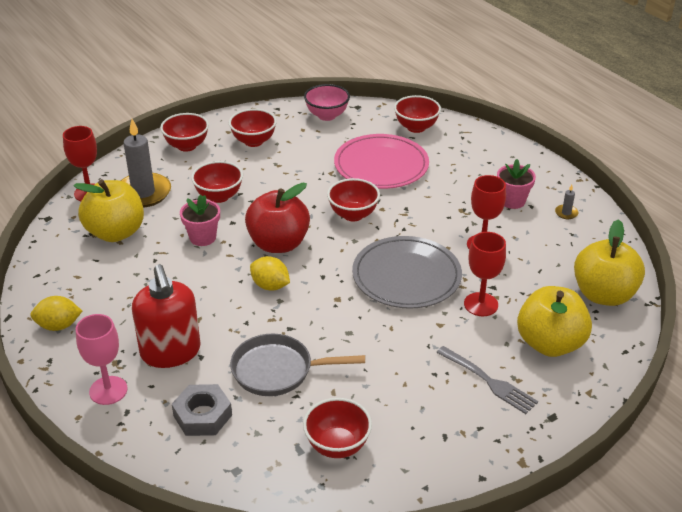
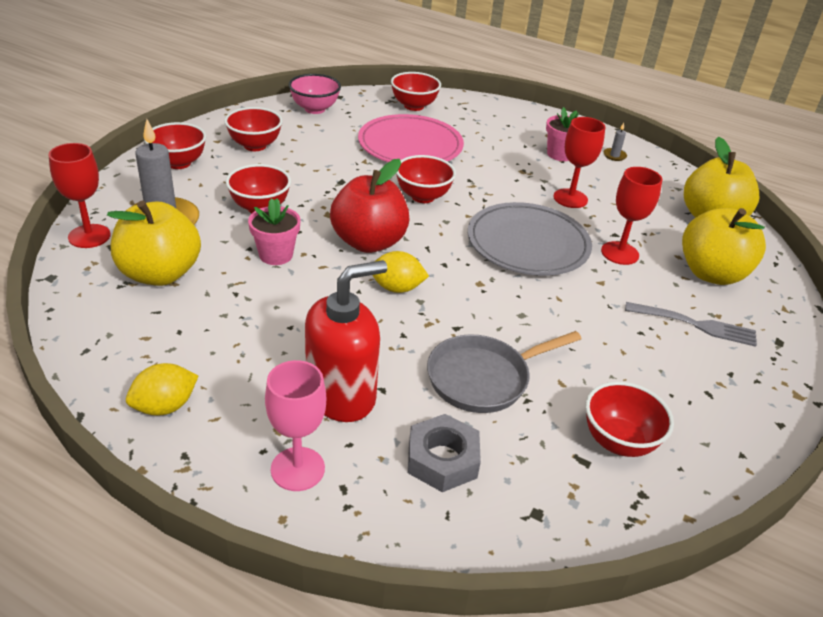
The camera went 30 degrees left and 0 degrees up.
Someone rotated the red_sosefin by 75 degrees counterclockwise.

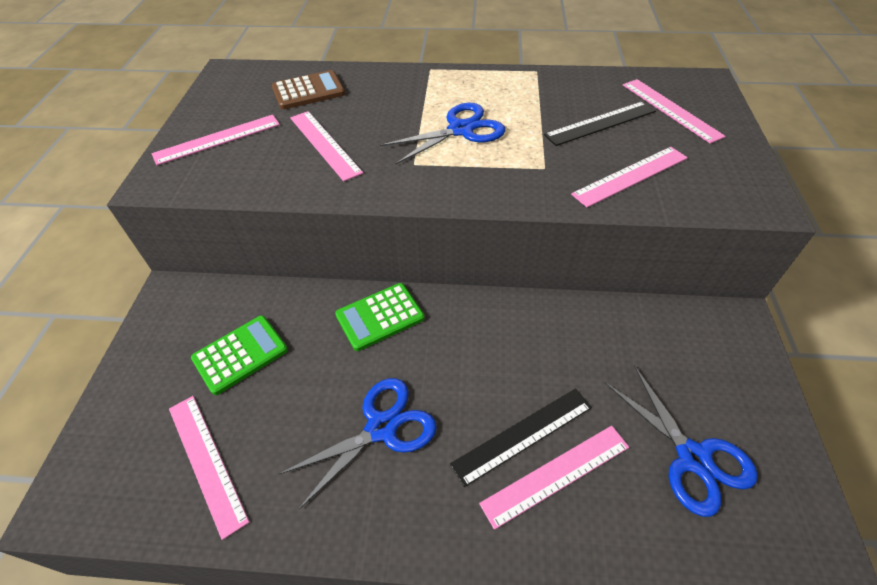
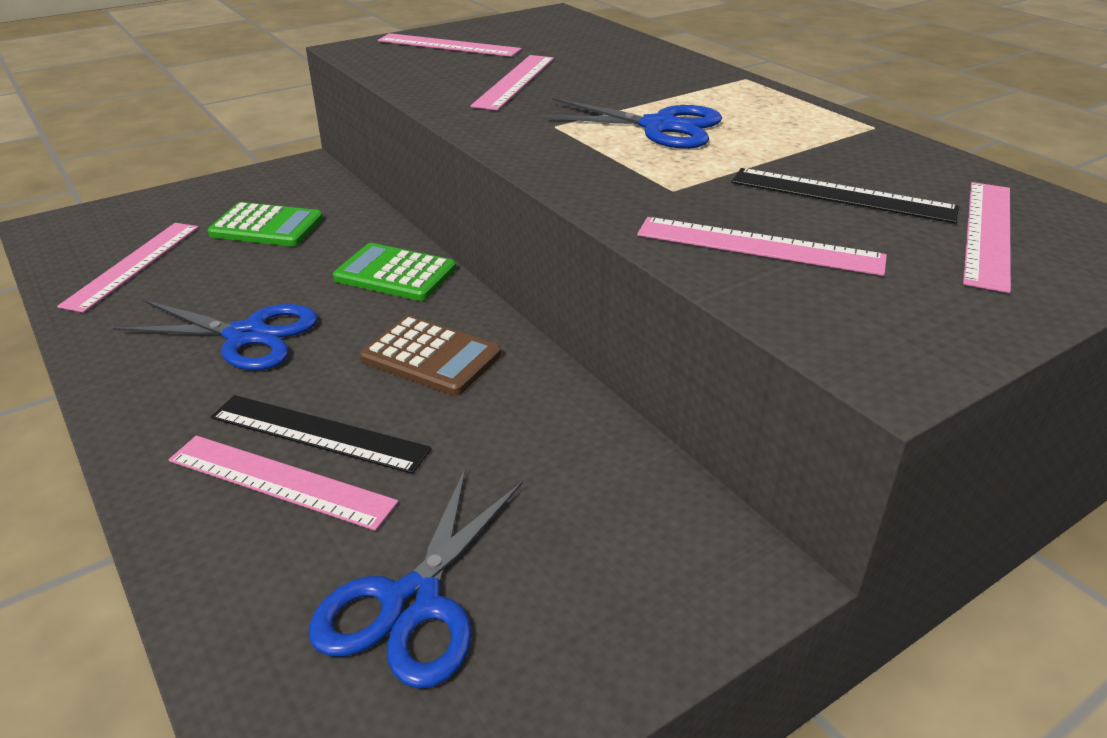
The camera went 50 degrees right and 15 degrees down.
Someone carried the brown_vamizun.

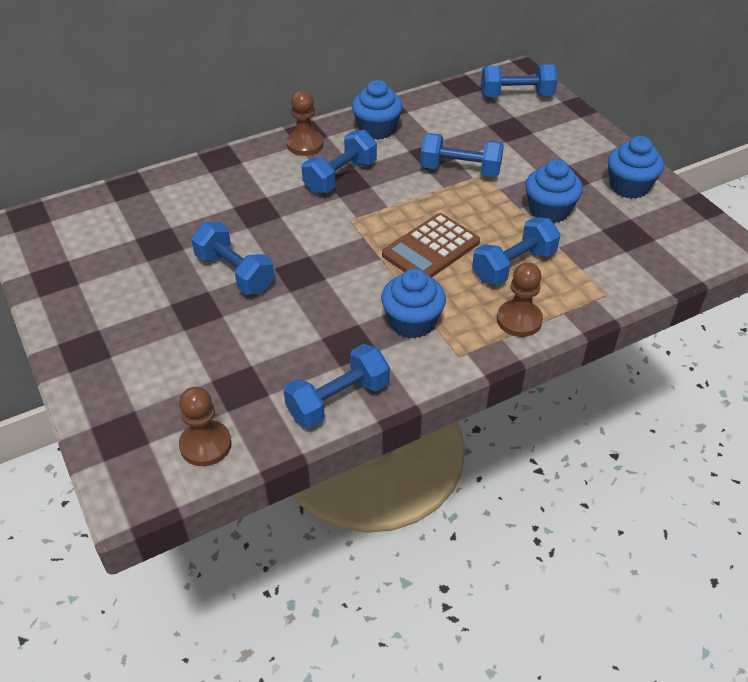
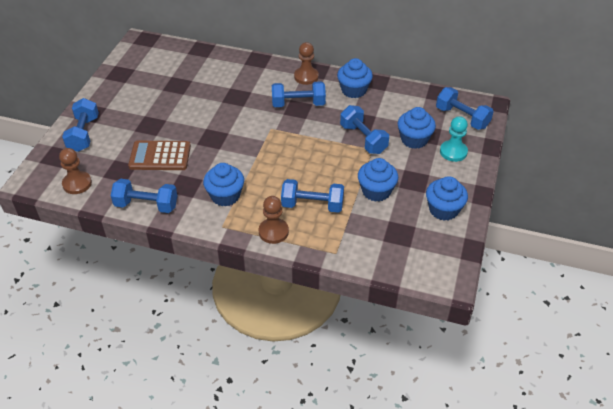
The camera went 45 degrees right and 0 degrees up.
Someone carried the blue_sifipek (1st from left).
Someone carried the brown_vamizun.
Someone put down the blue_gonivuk (4th from left).
Someone put down the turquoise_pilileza.

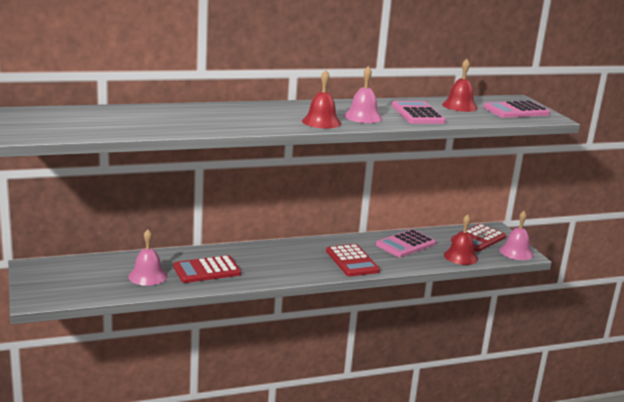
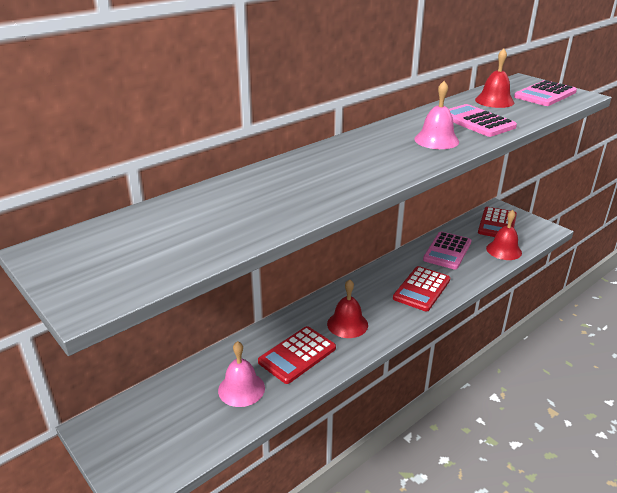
The camera went 20 degrees left and 10 degrees up.
Someone carried the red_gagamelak (1st from left).
Someone rotated the red_vamizun (2nd from left) by 75 degrees clockwise.
Someone took away the pink_gagamelak (3rd from left).

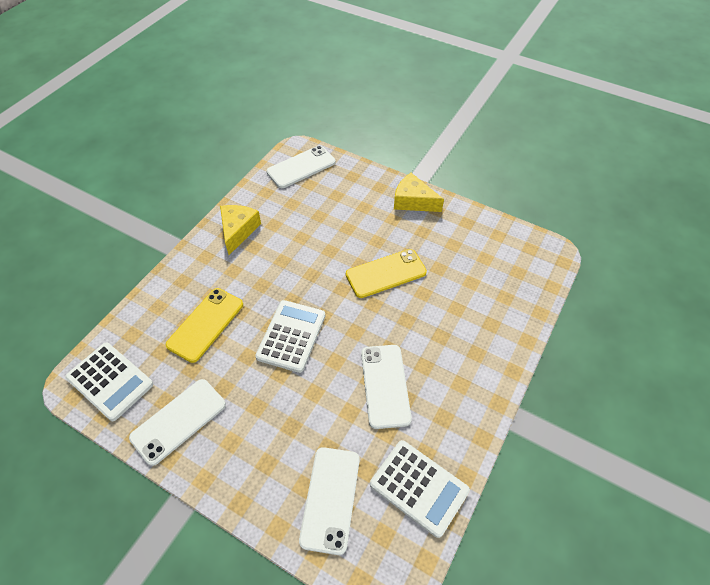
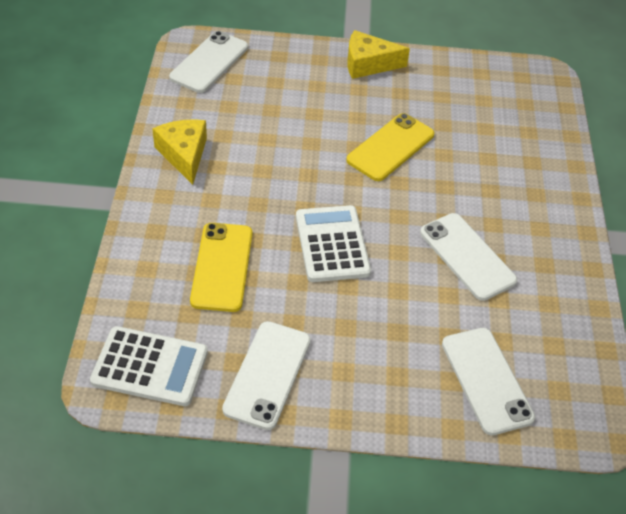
The camera went 30 degrees left and 5 degrees down.
Someone took away the white_vamizun (3rd from left).

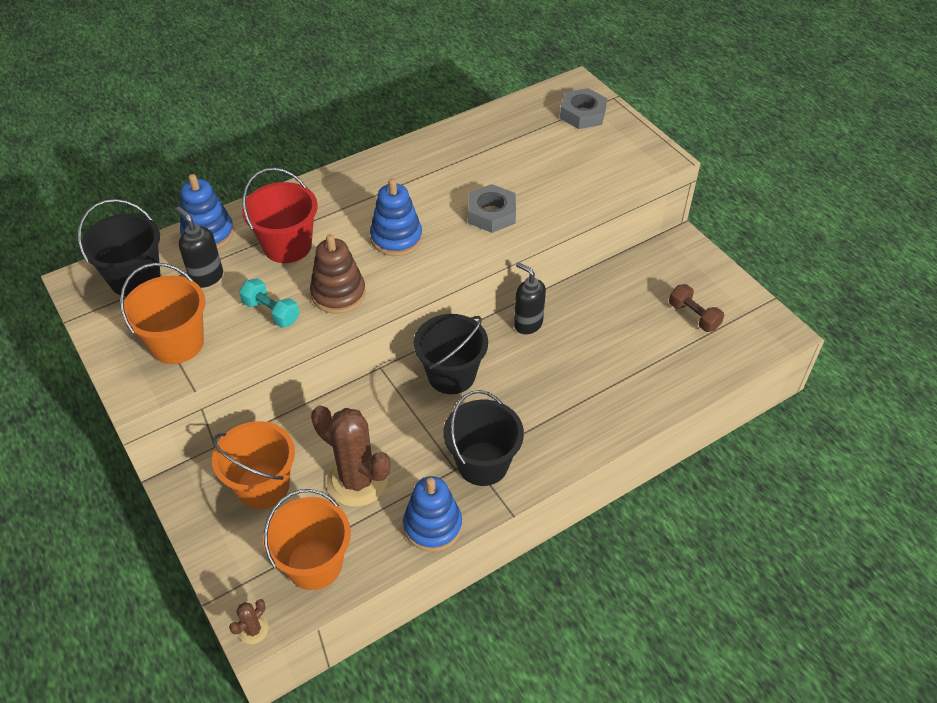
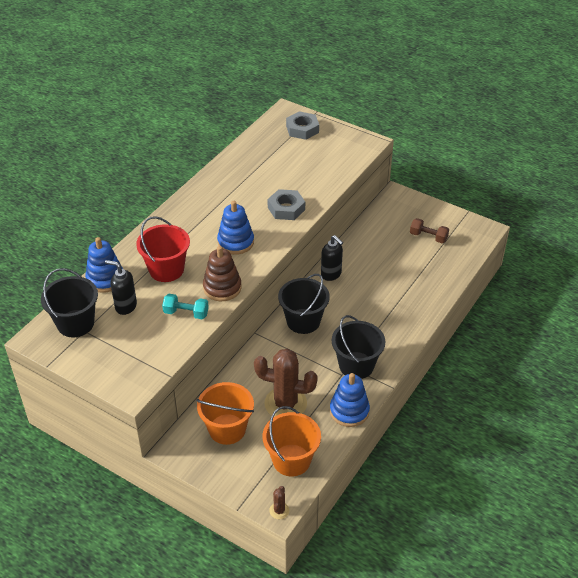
The camera went 25 degrees left and 5 degrees down.
Someone took away the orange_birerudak (1st from left).
Someone rotated the black_sosefin (2nd from left) by 150 degrees counterclockwise.

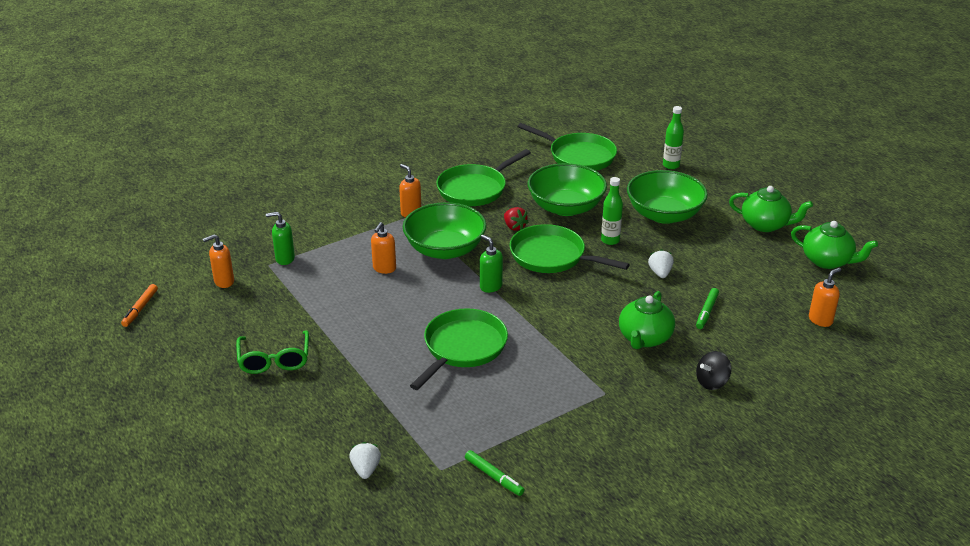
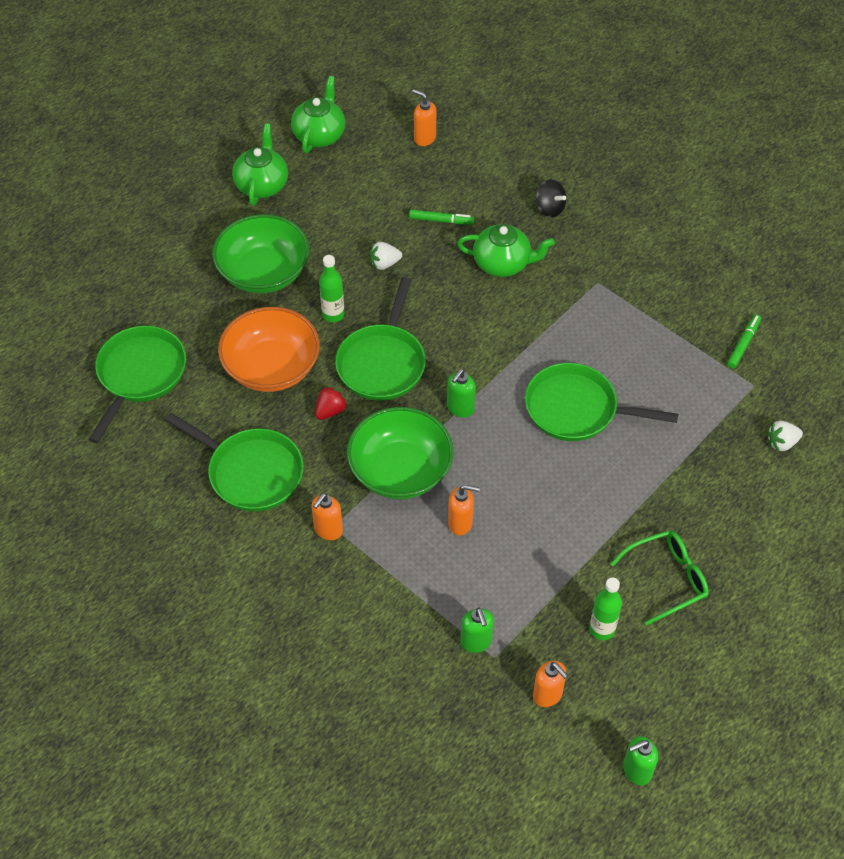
The camera went 105 degrees left and 20 degrees up.
Someone swapped the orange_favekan for the green_sosefin (3rd from left).
Someone repainted the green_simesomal (2nd from left), which became the orange_simesomal.
Someone carried the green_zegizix (2nd from left).

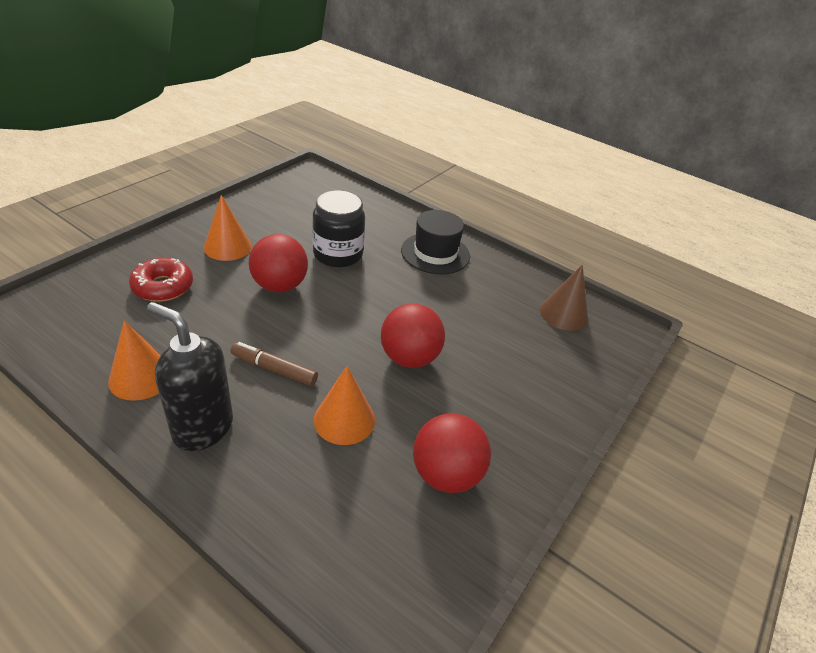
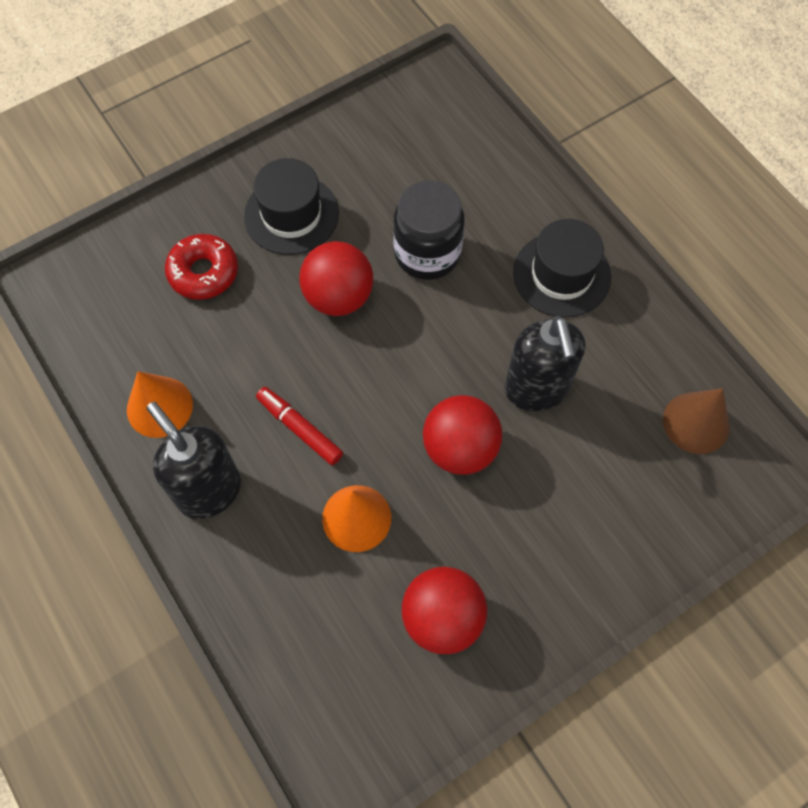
The camera went 25 degrees right and 25 degrees up.
Someone swapped the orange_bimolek (2nd from left) for the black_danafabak (1st from left).
Someone repainted the brown_favekan, which became the red_favekan.
Someone put down the black_sosefin (2nd from left).

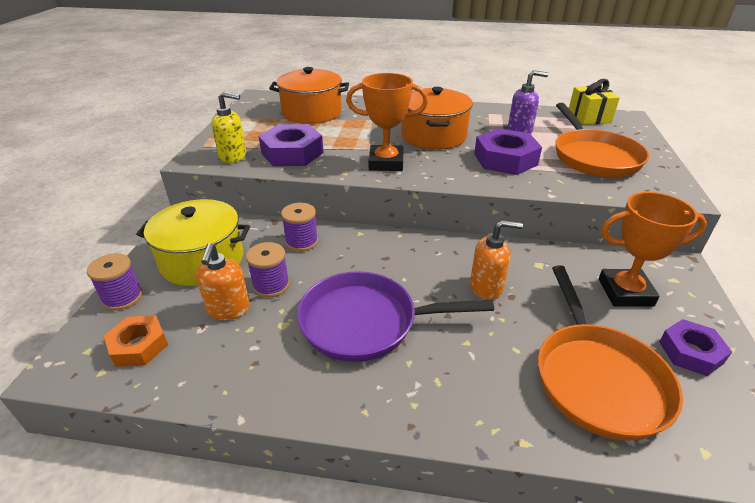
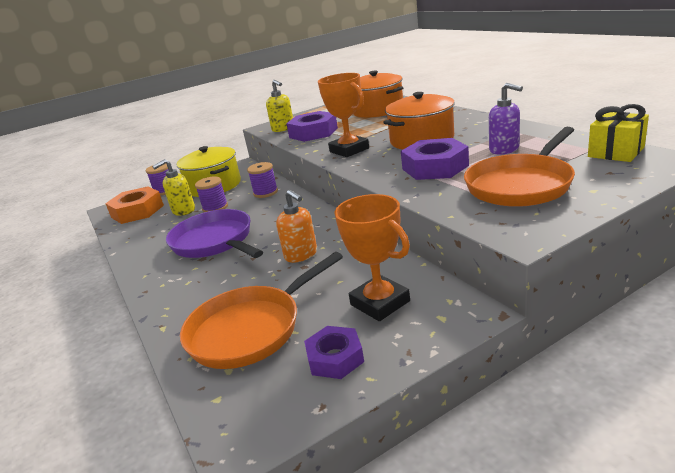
The camera went 55 degrees right and 10 degrees down.
Someone scaled the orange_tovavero by 1.56.
Someone repainted the orange_sosefin (1st from left), which became the yellow_sosefin (1st from left).

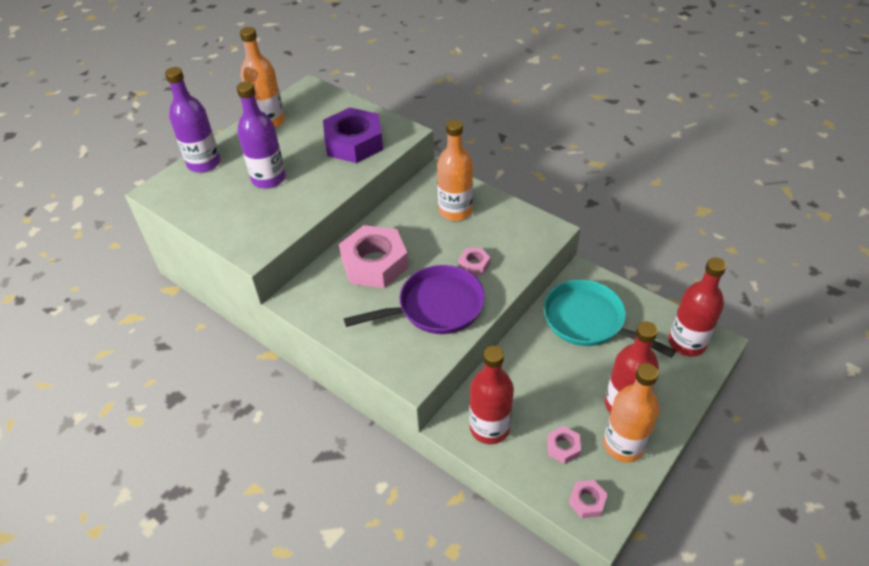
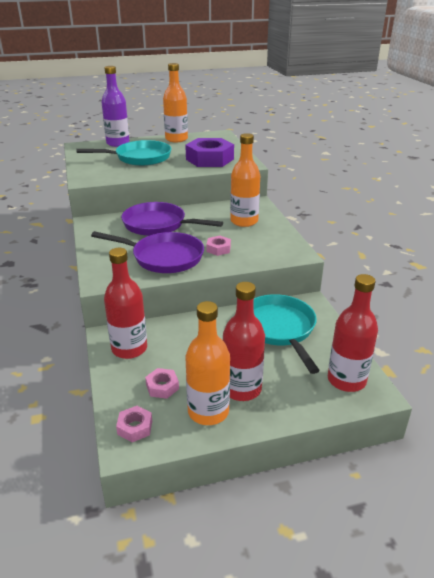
The camera went 35 degrees right and 15 degrees down.
Someone swapped the purple_zegizix (2nd from left) for the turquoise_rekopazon (1st from left).
Someone swapped the pink_tovavero (1st from left) for the purple_rekopazon (2nd from left).

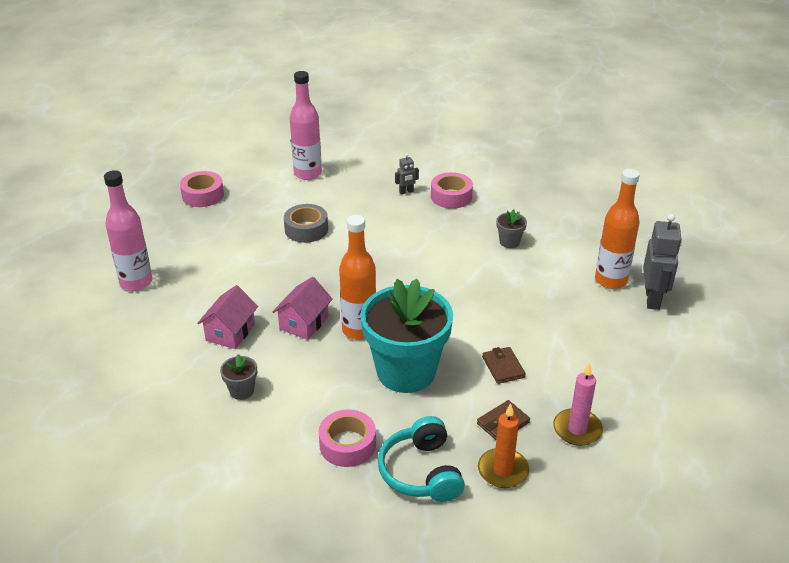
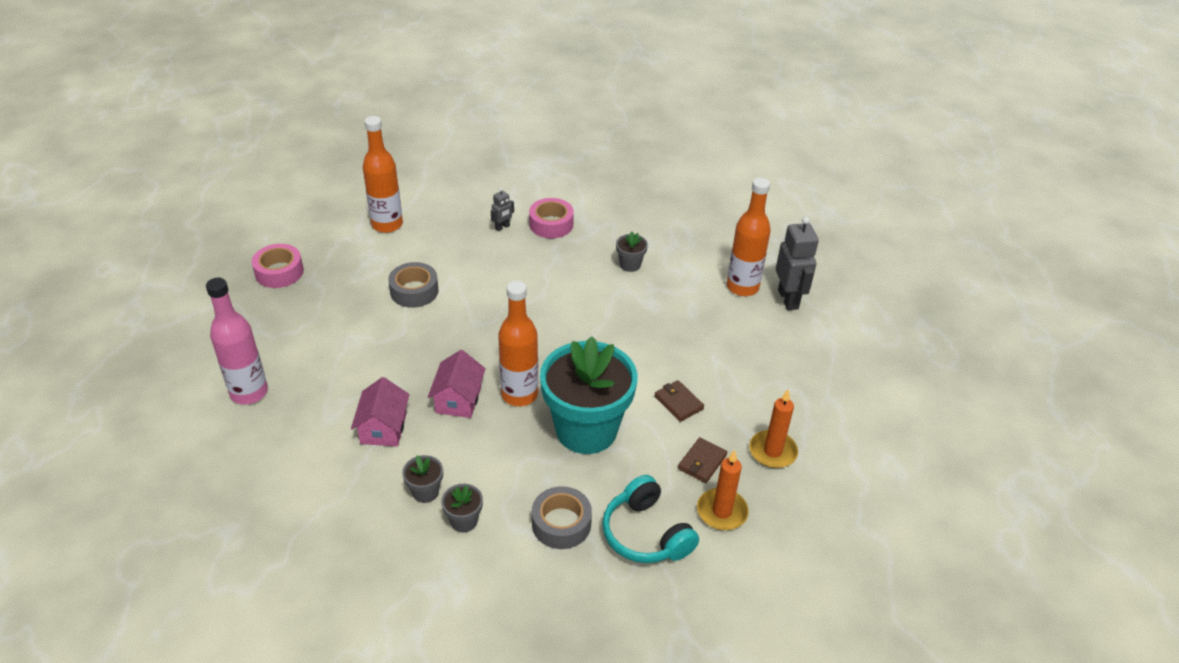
The camera went 20 degrees left and 5 degrees up.
Someone repainted the pink_zegizix (2nd from left), which became the orange_zegizix (1st from left).
Someone repainted the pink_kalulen (2nd from left), which became the grey_kalulen (2nd from left).
Someone repainted the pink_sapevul, which became the orange_sapevul (2nd from left).
Someone put down the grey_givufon (2nd from left).

